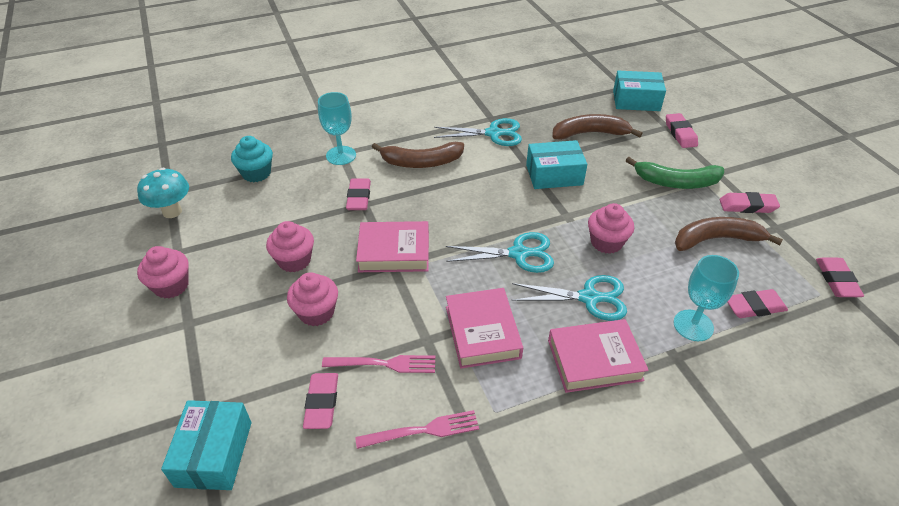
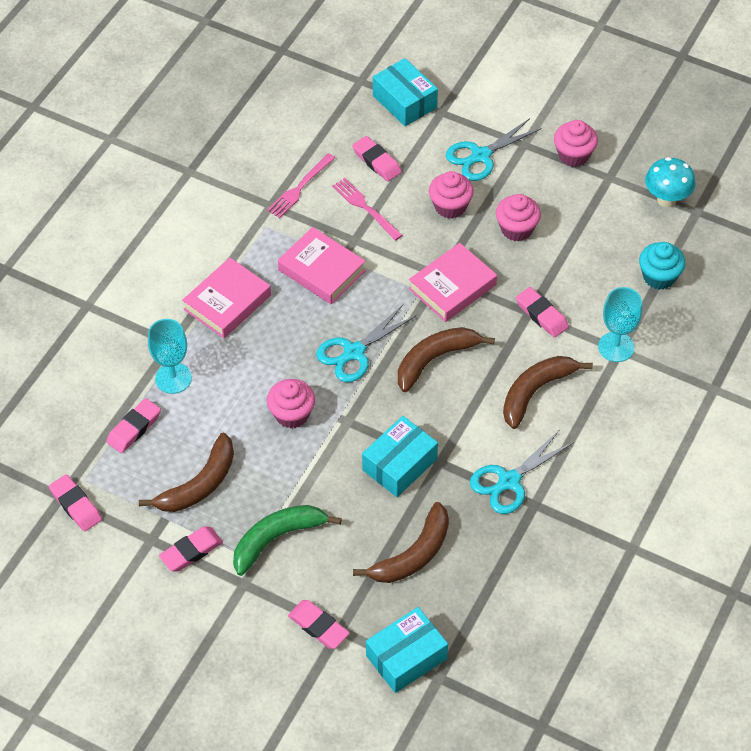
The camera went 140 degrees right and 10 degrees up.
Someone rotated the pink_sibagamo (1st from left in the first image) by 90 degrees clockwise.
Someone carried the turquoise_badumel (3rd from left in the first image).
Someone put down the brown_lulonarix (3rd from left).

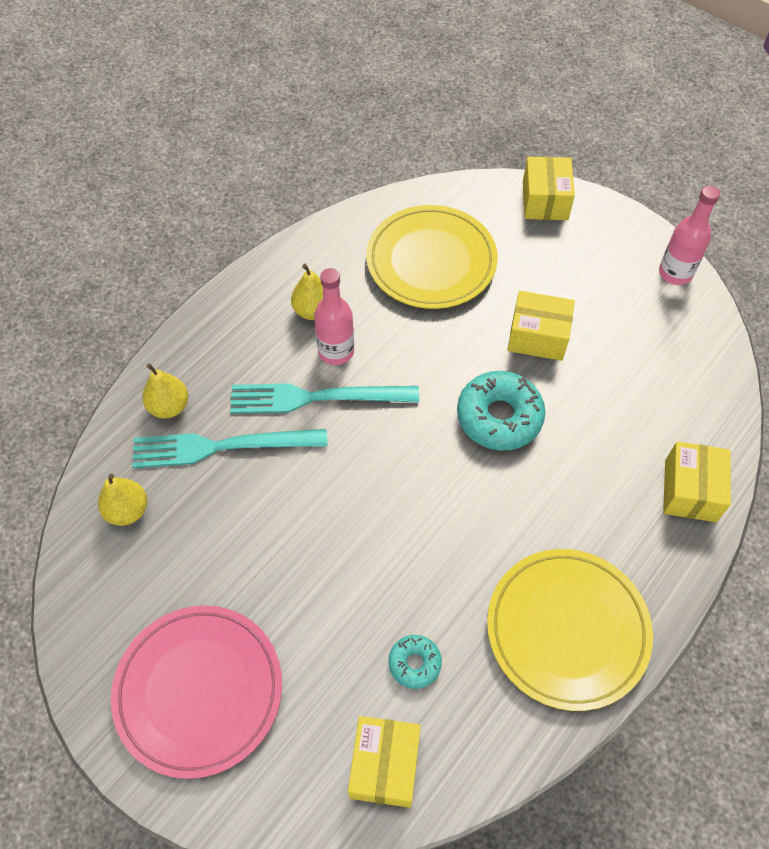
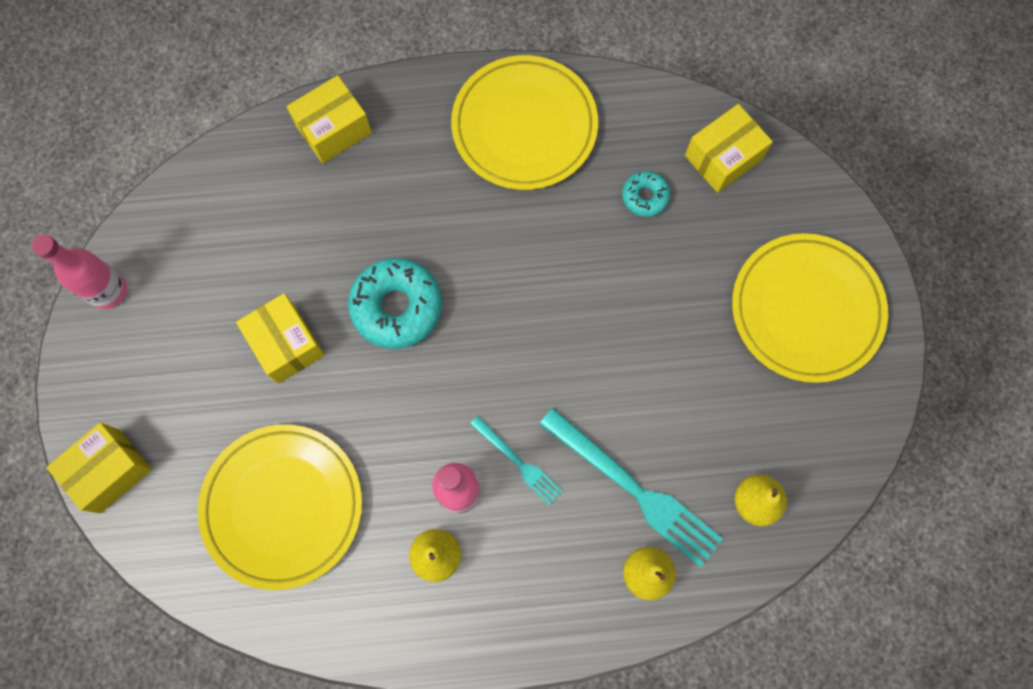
The camera went 135 degrees left and 15 degrees up.
Someone repainted the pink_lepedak, which became the yellow_lepedak (3rd from left).
Someone scaled the turquoise_sibagamo (2nd from left in the first image) by 0.54.

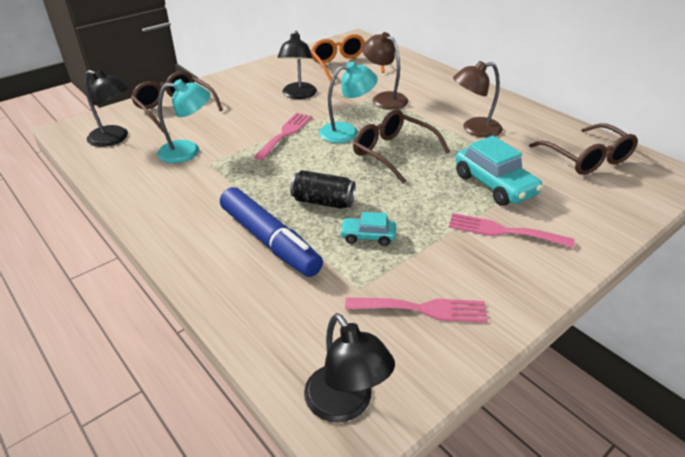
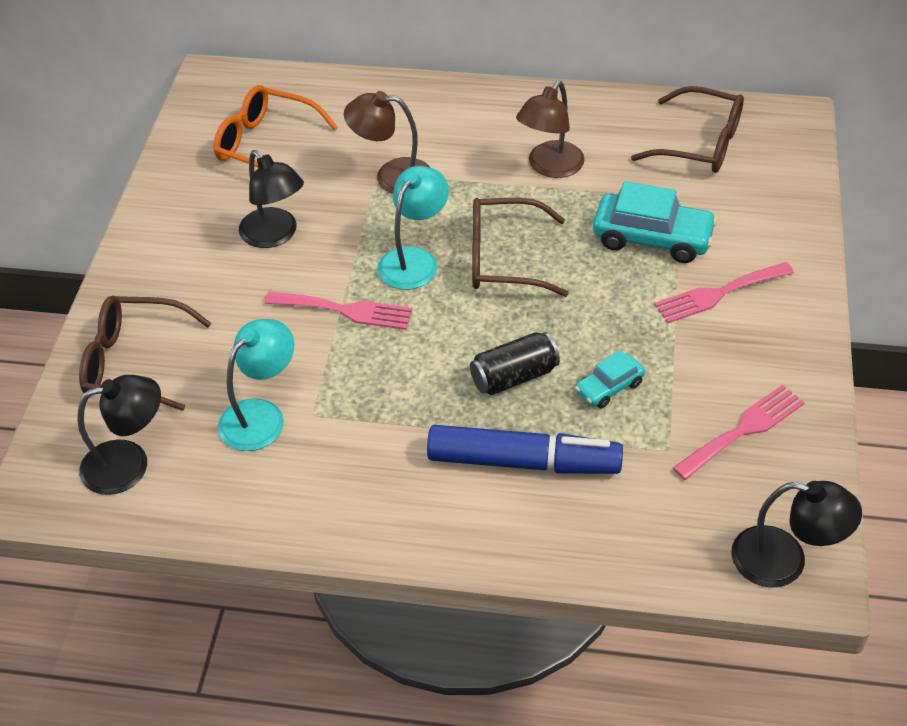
The camera went 40 degrees left and 10 degrees up.
Someone rotated the pink_sibagamo (1st from left) by 120 degrees clockwise.

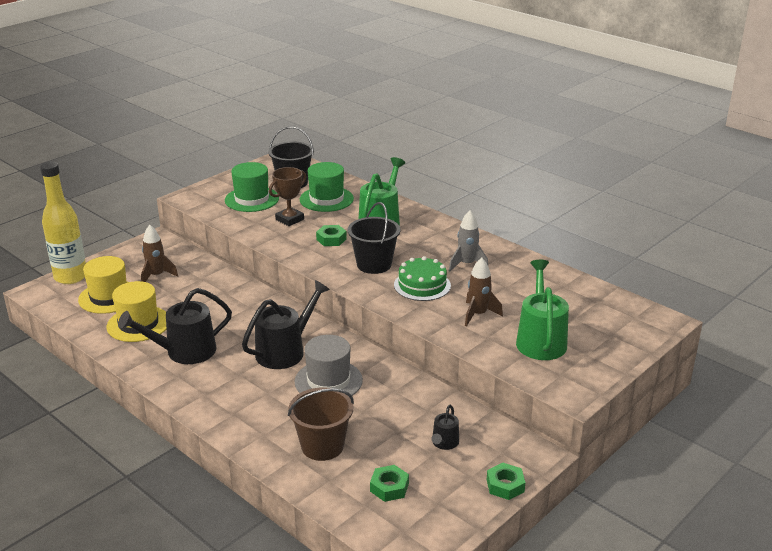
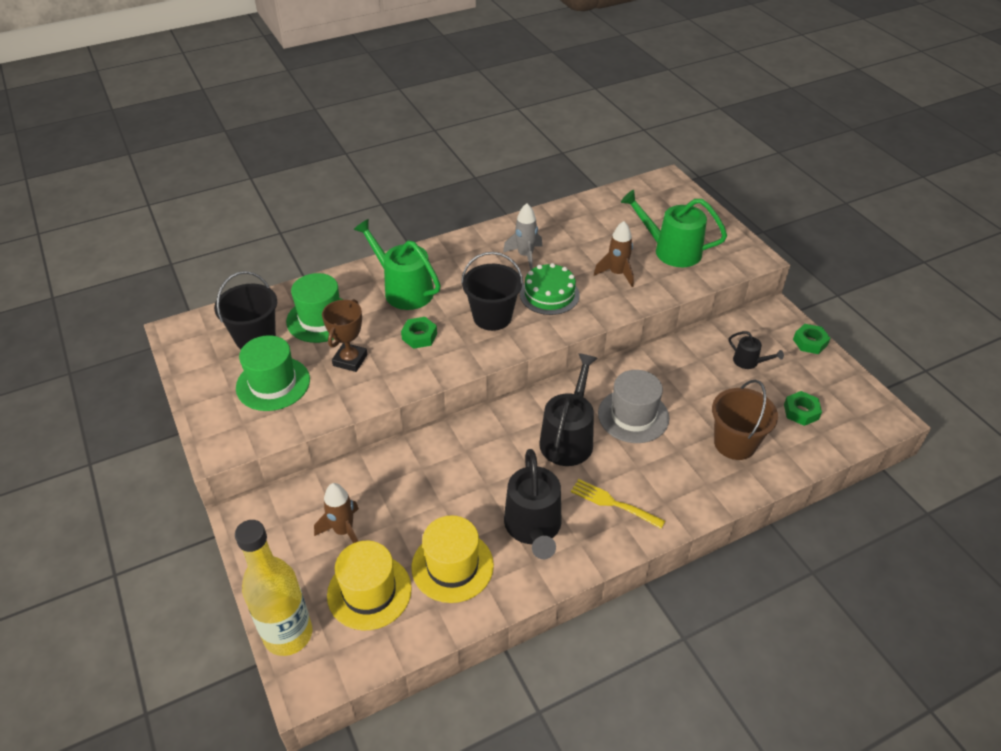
The camera went 70 degrees left and 15 degrees up.
Someone rotated the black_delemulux (2nd from left) by 45 degrees clockwise.
Someone rotated the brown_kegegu by 45 degrees clockwise.
Someone put down the yellow_sibagamo.

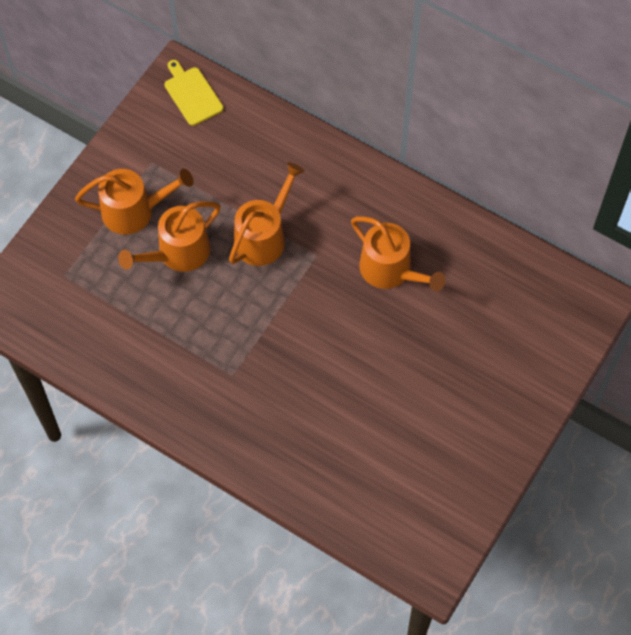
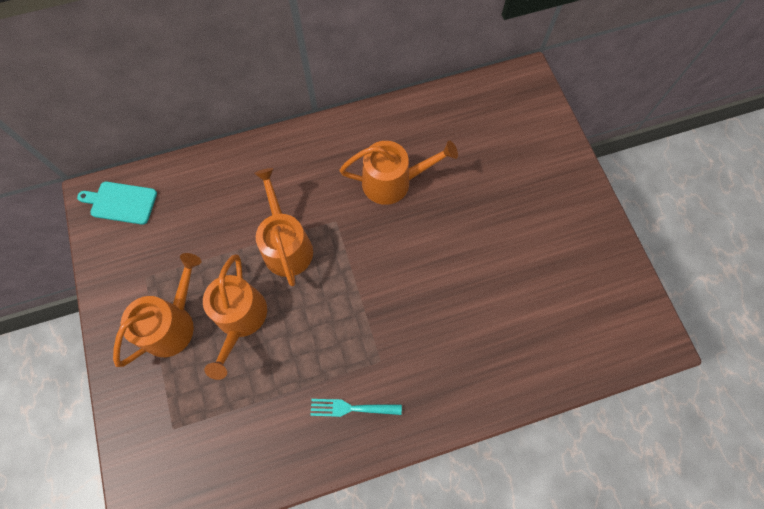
The camera went 50 degrees left and 5 degrees up.
Someone repainted the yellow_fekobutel, which became the turquoise_fekobutel.
Someone put down the turquoise_sibagamo.

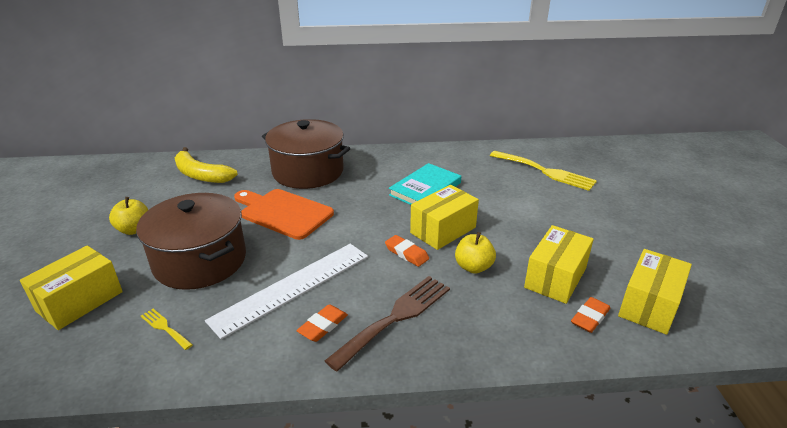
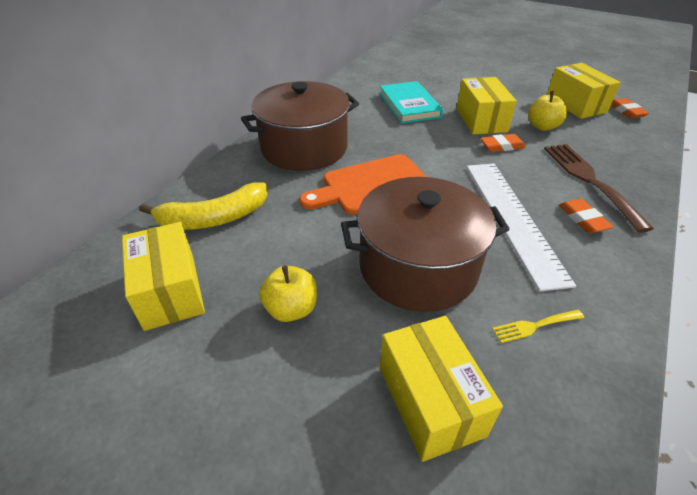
The camera went 55 degrees left and 10 degrees up.
Someone took away the yellow_sibagamo (2nd from left).
Someone carried the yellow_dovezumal (4th from left in the first image).

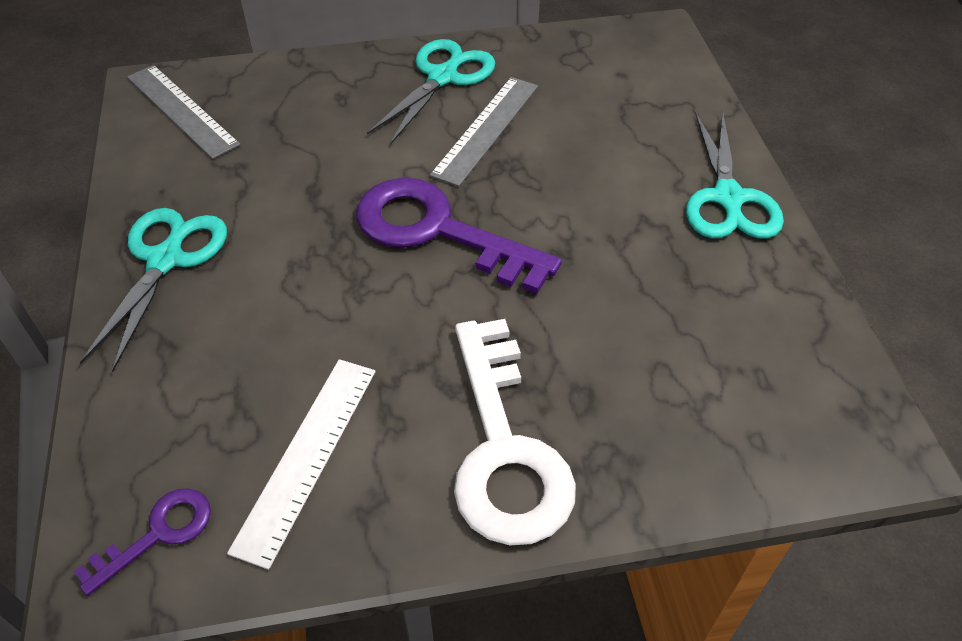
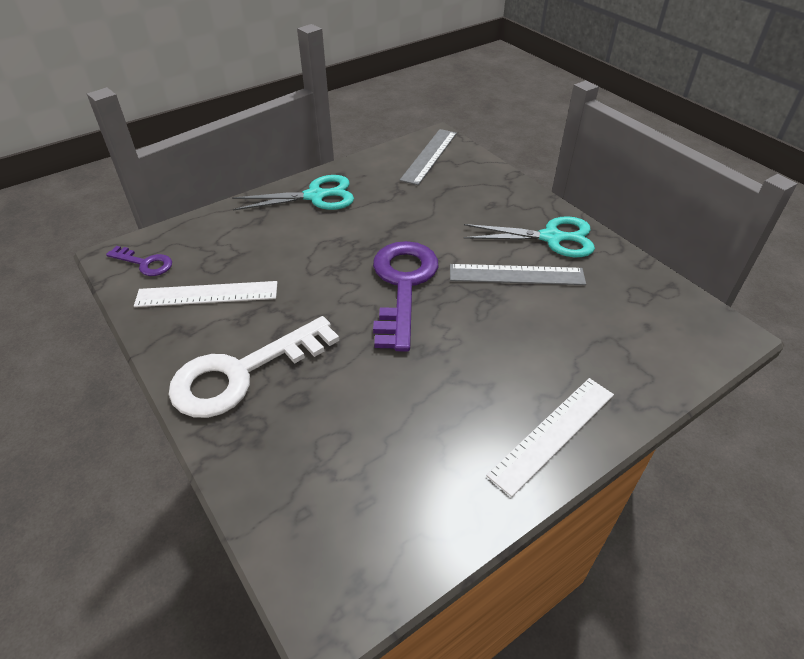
The camera went 65 degrees right and 5 degrees down.
Someone swapped the turquoise_badumel (3rd from left) for the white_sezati (2nd from left).

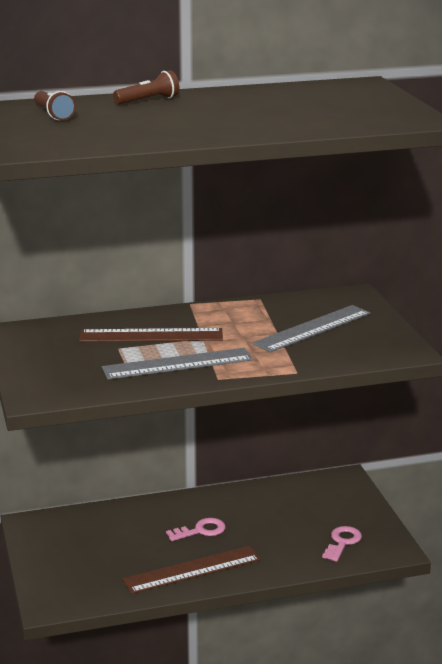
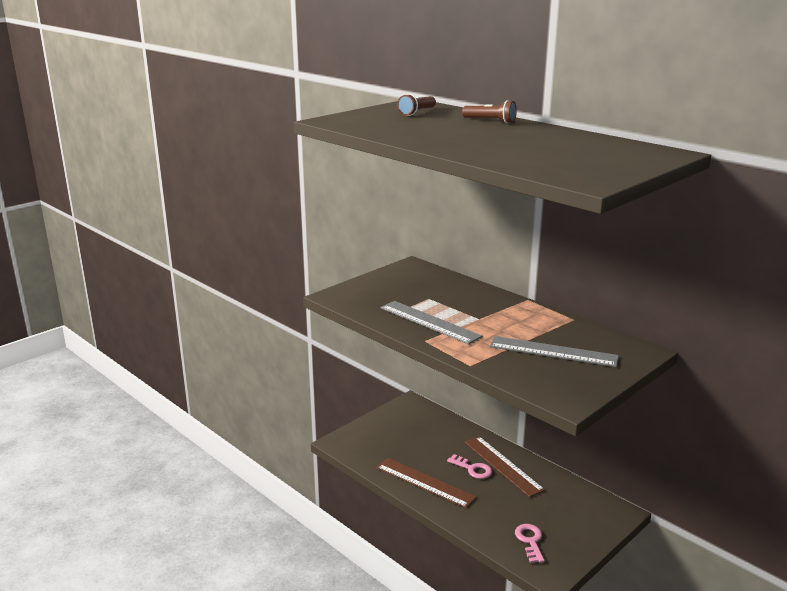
The camera went 60 degrees right and 0 degrees up.
Someone carried the brown_sezati (1st from left in the first image).
Someone rotated the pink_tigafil (2nd from left) by 90 degrees counterclockwise.

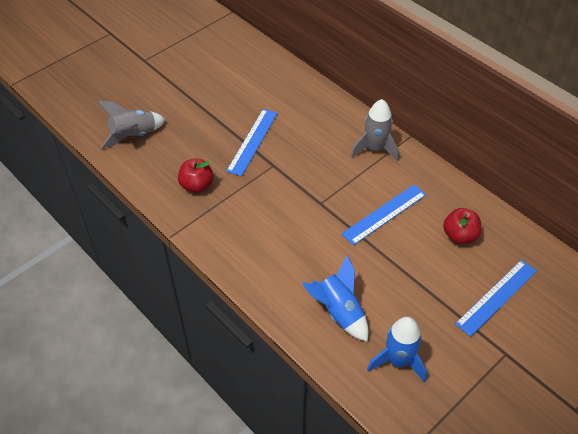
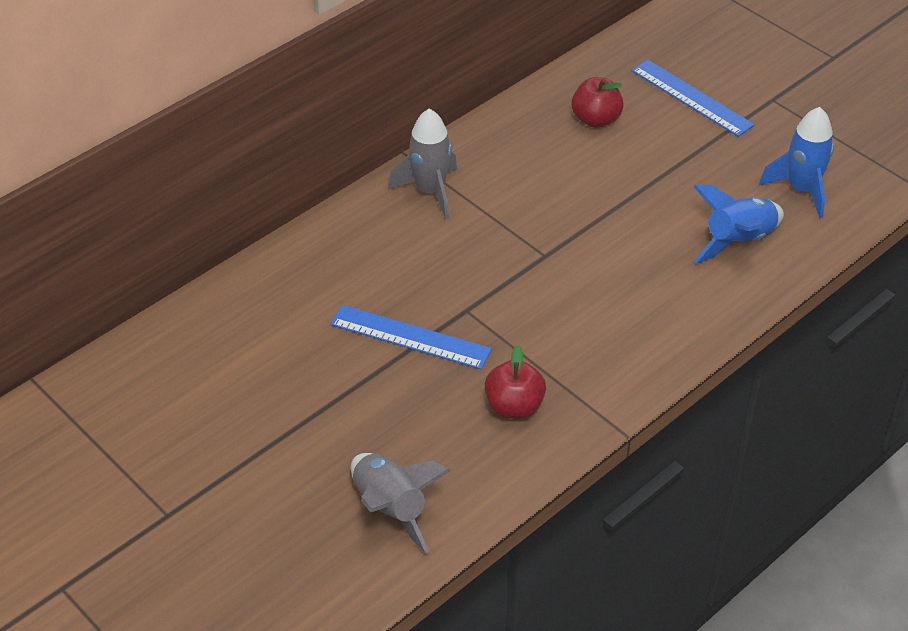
The camera went 90 degrees left and 5 degrees down.
Someone took away the blue_sezati (2nd from left).

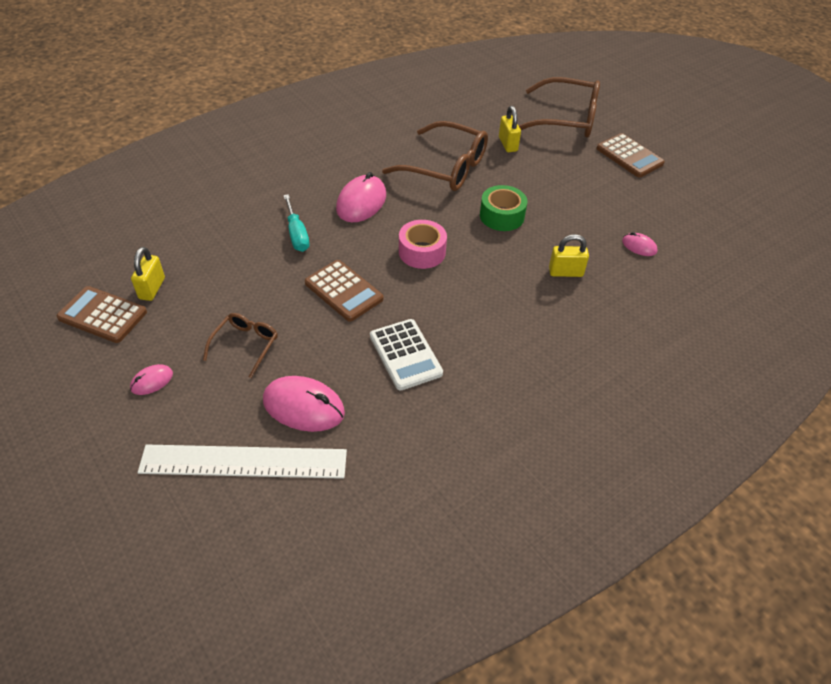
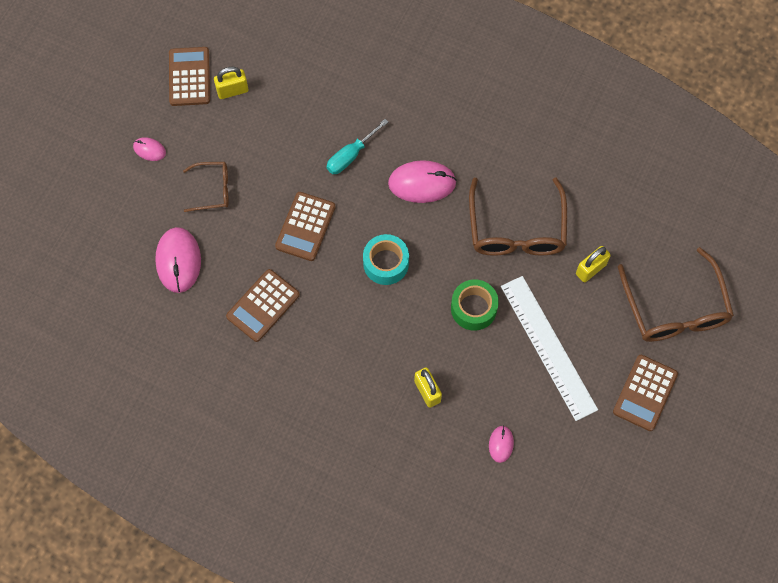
The camera went 65 degrees right and 20 degrees up.
Someone carried the white_sezati.
Someone repainted the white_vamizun, which became the brown_vamizun (2nd from left).
Someone repainted the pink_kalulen, which became the turquoise_kalulen.

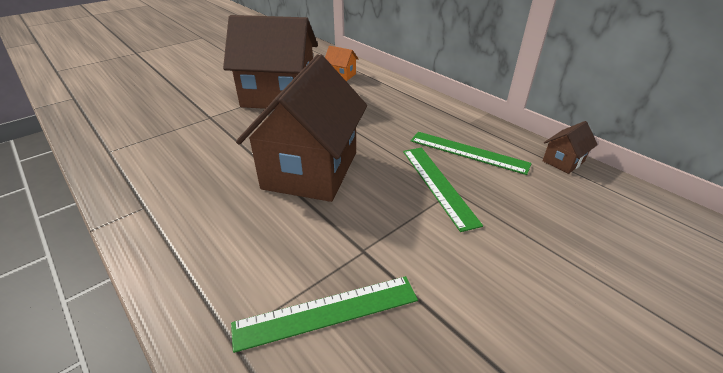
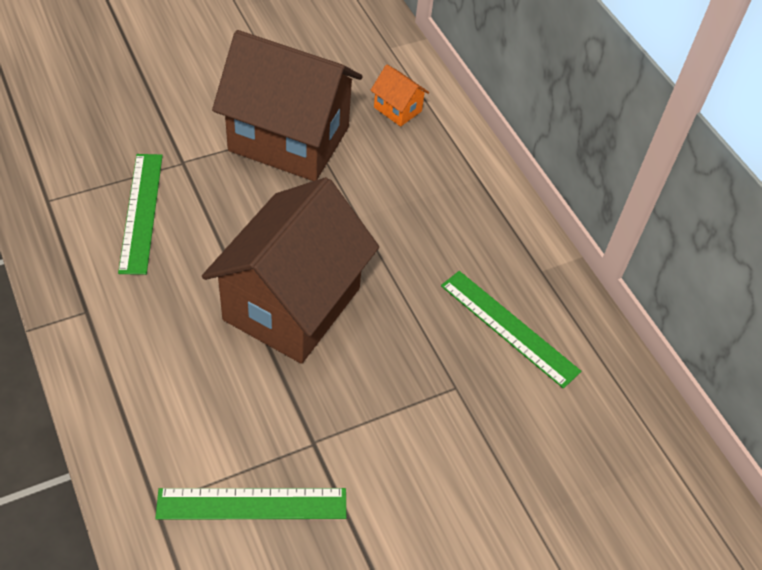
The camera went 10 degrees right and 15 degrees up.
Someone carried the green_sezati (2nd from left in the first image).
Someone took away the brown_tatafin (3rd from left).

